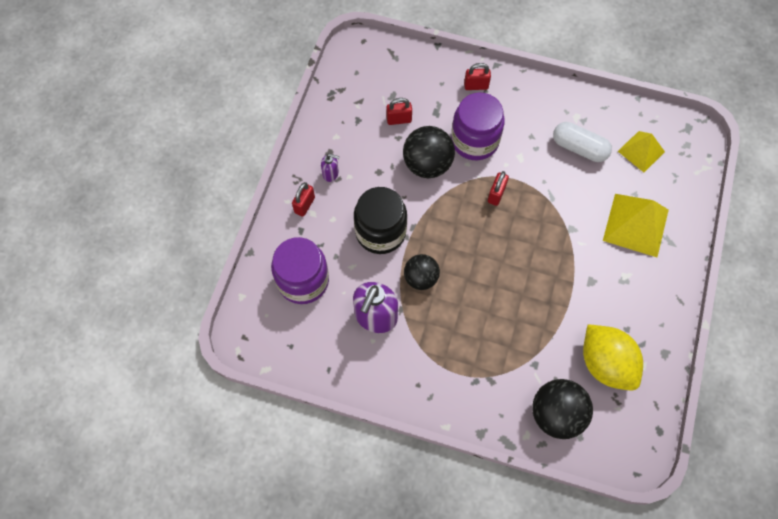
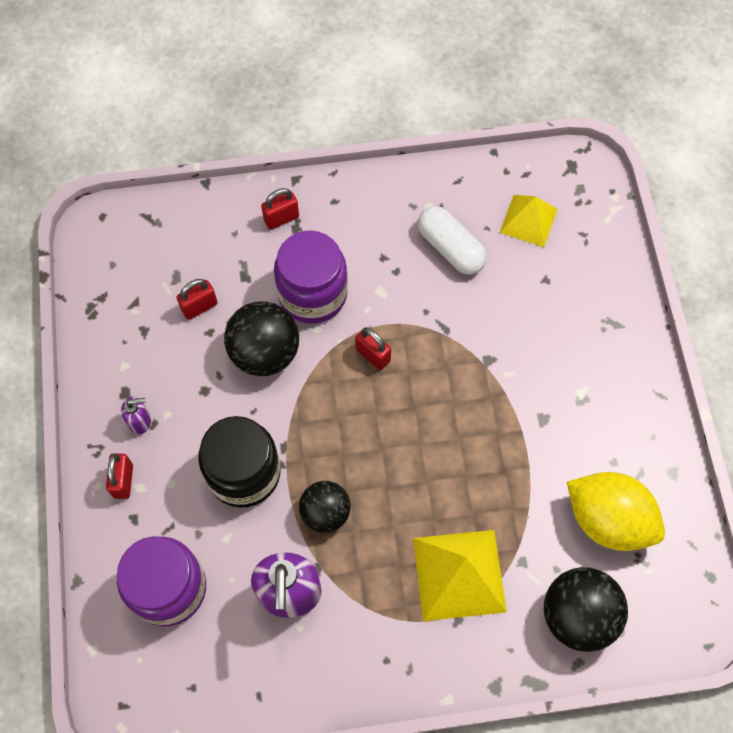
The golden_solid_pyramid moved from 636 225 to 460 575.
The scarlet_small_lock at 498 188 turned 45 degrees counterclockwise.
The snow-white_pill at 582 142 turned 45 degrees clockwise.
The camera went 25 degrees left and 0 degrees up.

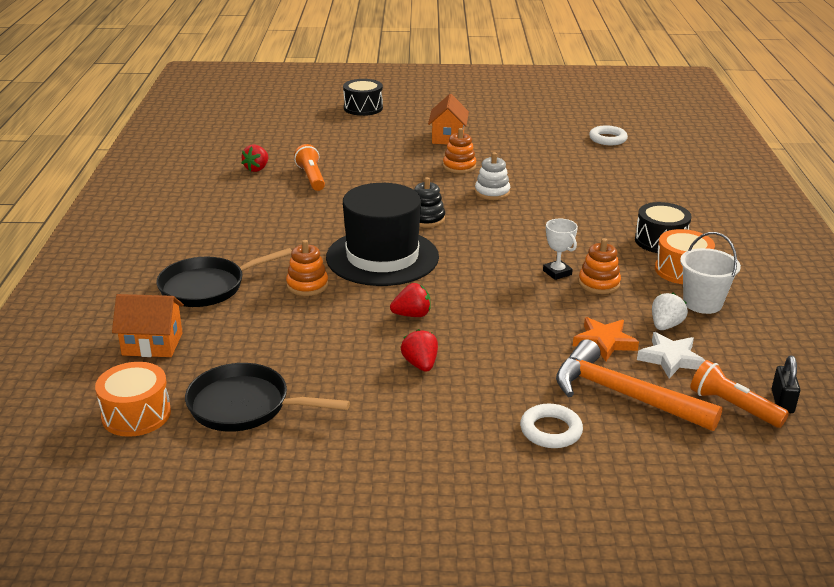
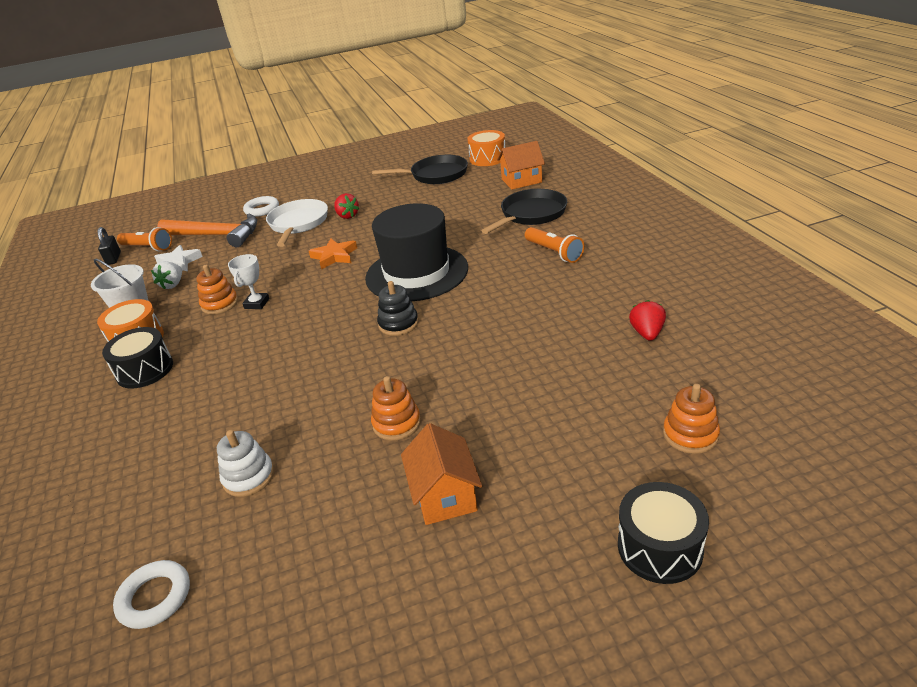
The scarlet_toy_strawberry at 410 300 disappeared.
The snow-white_pan at 297 223 appeared.
The orange-coloured_stacking_rings moved from 307 268 to 691 419.
The orange-coloured_torch moved from 309 167 to 555 245.
The snow-white_stacking_rings moved from 492 176 to 245 463.
The orange-coloured_star_shape moved from 606 339 to 333 254.
The snow-white_trophy at 560 249 turned 60 degrees clockwise.
The camera went 165 degrees right and 5 degrees up.

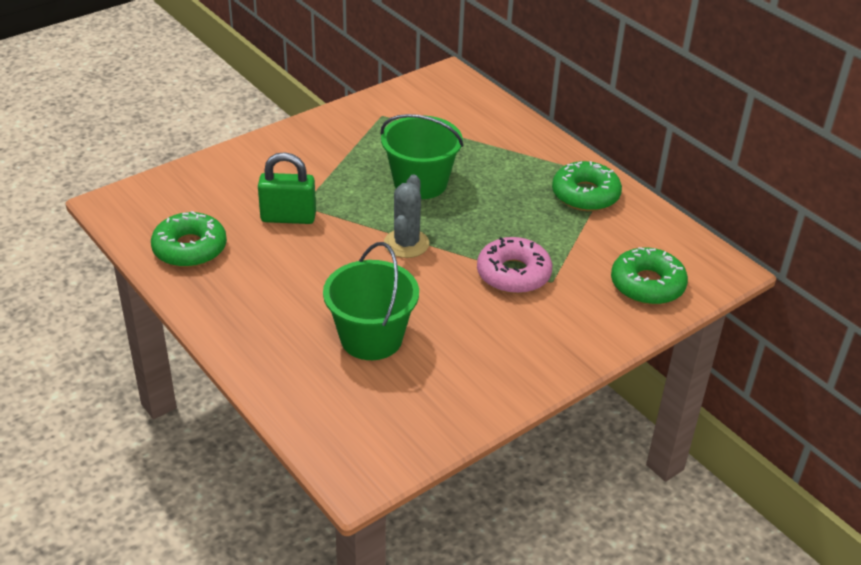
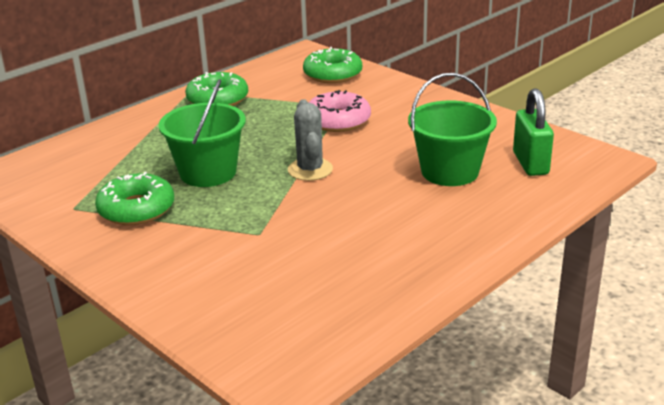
The leaf-green_doughnut moved from 189 239 to 134 198.
The leaf-green_small_lock moved from 287 188 to 533 132.
The ash-grey_prickly_plant at 407 216 turned 75 degrees clockwise.
The camera went 95 degrees left and 10 degrees down.

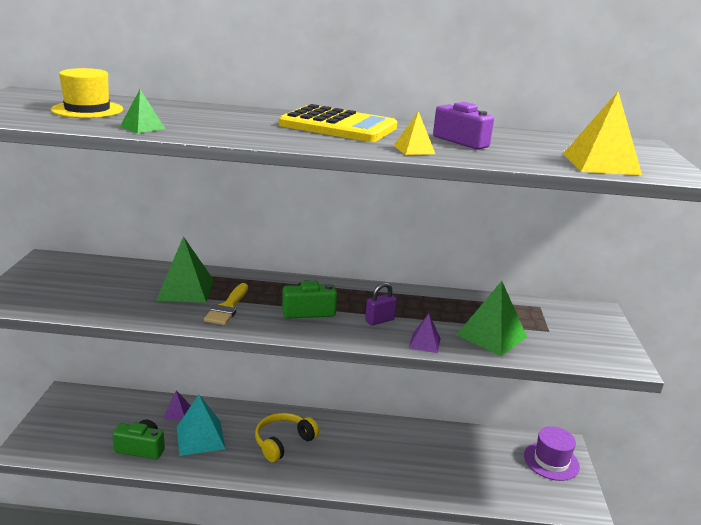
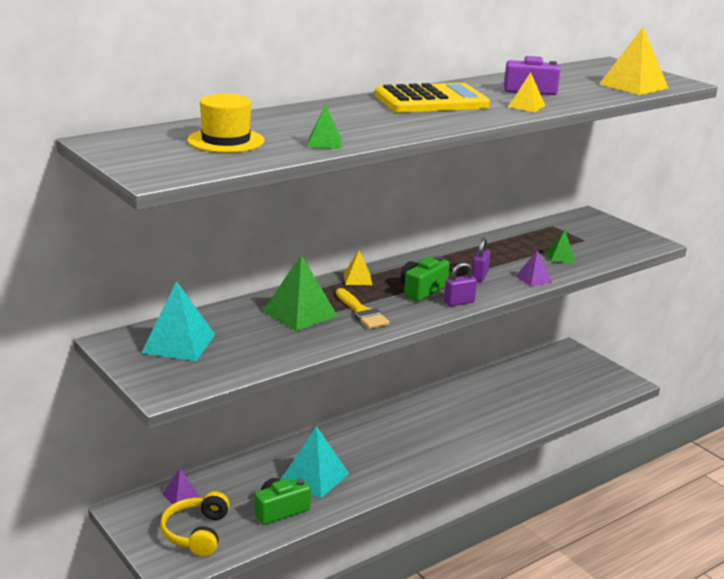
The violet_top_hat at 552 453 disappeared.
The aqua_solid_pyramid at 178 321 appeared.
The golden_solid_pyramid at 358 267 appeared.
The violet_small_lock at 460 284 appeared.
The violet_solid_pyramid moved from 177 405 to 181 486.
The golden_headphones moved from 287 437 to 195 524.
The leaf-green_solid_pyramid at 492 318 changed to 0.54 times the size.
The camera went 40 degrees left and 0 degrees up.

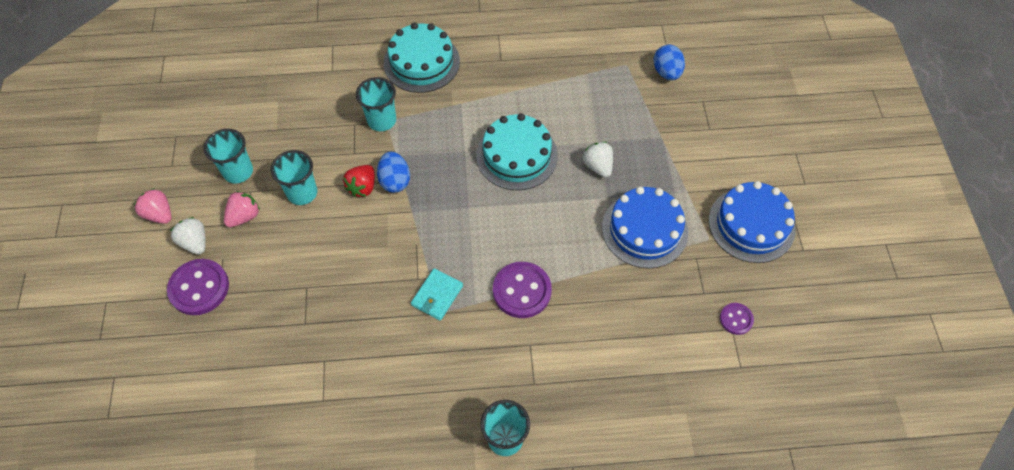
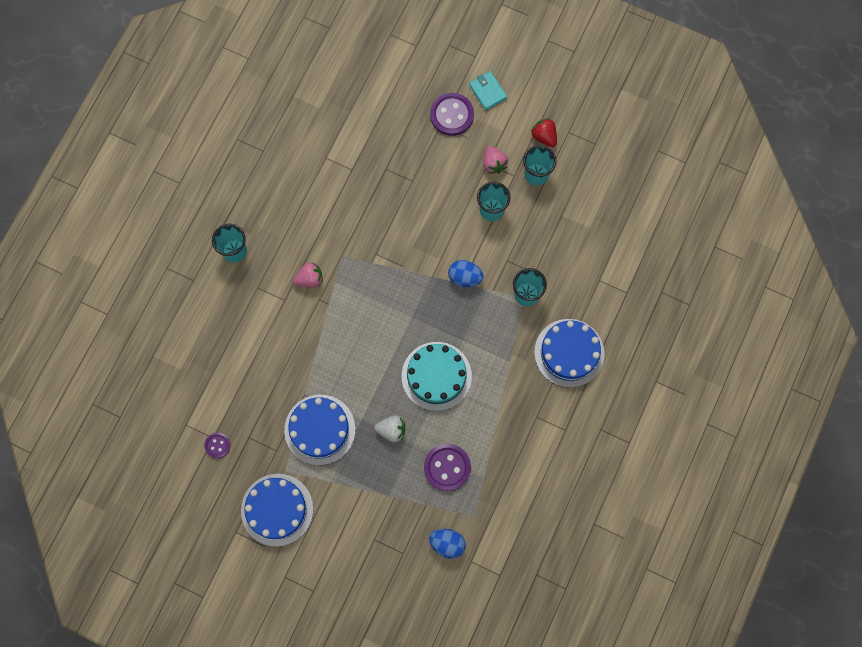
The snow-white_toy_strawberry at 188 236 disappeared.
The pink_toy_strawberry moved from 152 206 to 308 274.
The scarlet_toy_strawberry moved from 359 181 to 544 132.
The aqua_wallet moved from 437 294 to 488 90.
The violet_sewing_button moved from 522 290 to 447 467.
The aqua_gateau at 422 58 became the cobalt_gateau at 569 353.
The camera went 120 degrees right and 15 degrees up.

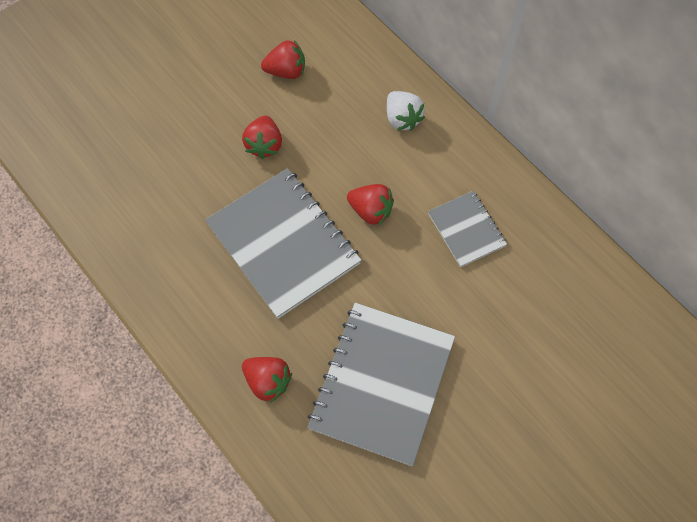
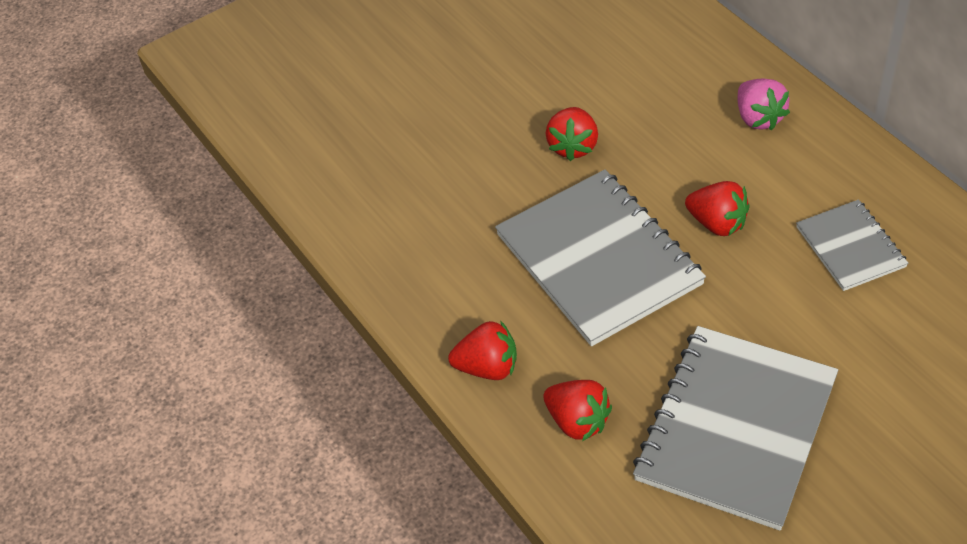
The scarlet_toy_strawberry moved from 283 59 to 482 350.
The snow-white_toy_strawberry at 406 111 became the pink_toy_strawberry at 764 104.
The camera went 10 degrees right and 15 degrees down.

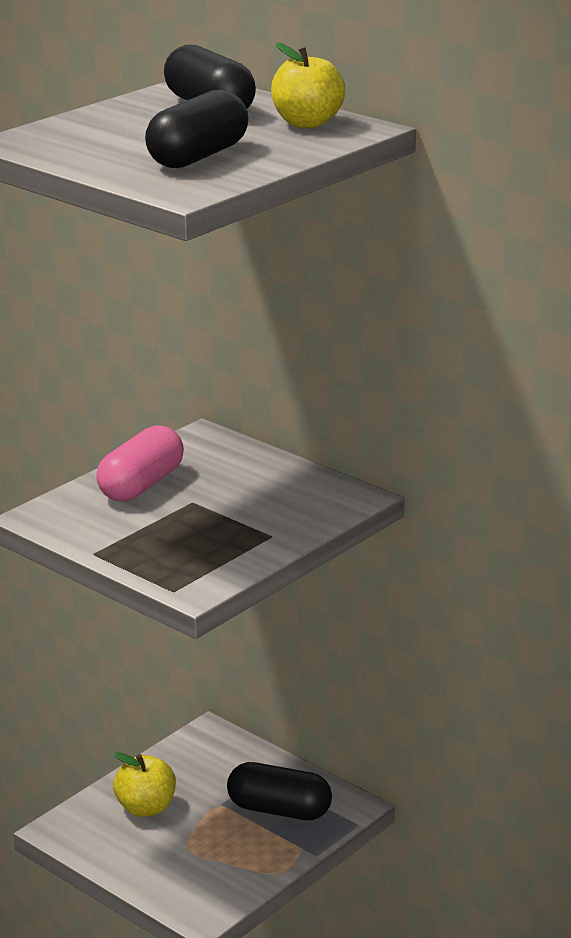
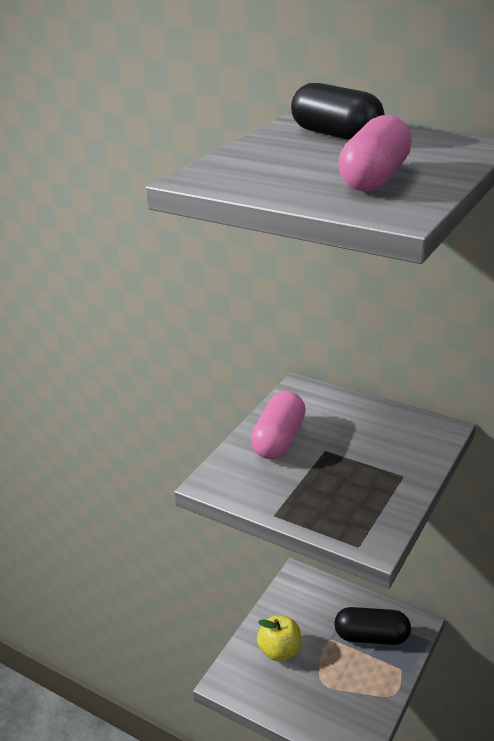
The golden_apple at 308 85 disappeared.
The jet-black_pill at 197 129 became the pink_pill at 375 153.
The camera went 10 degrees left and 5 degrees up.

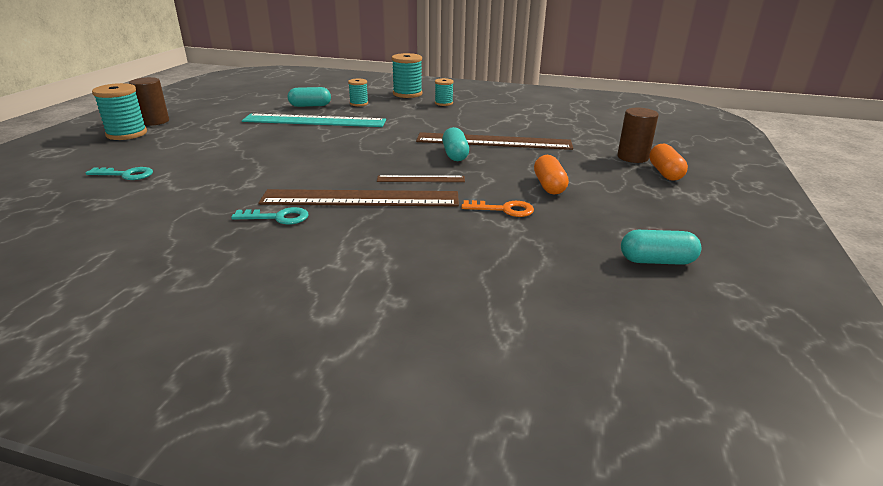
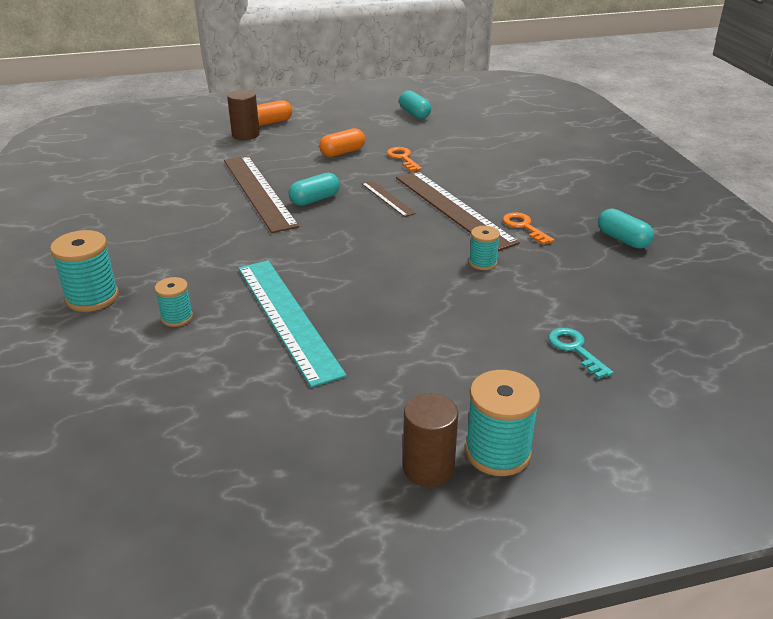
The aqua_pill moved from 309 97 to 626 228.
The aqua_reel_of_thread moved from 444 92 to 484 248.
The aqua_key at 269 215 became the orange-coloured_key at 528 228.
The camera went 120 degrees left and 5 degrees up.

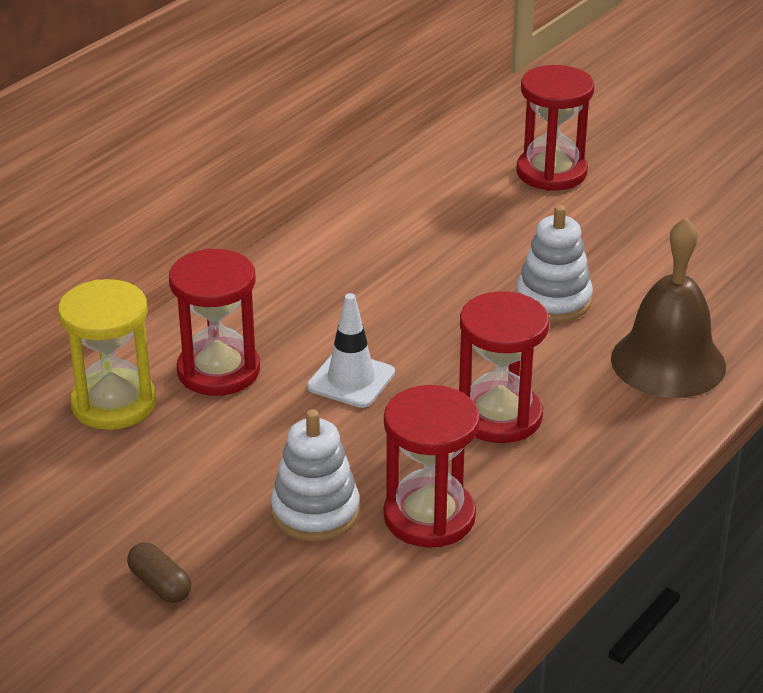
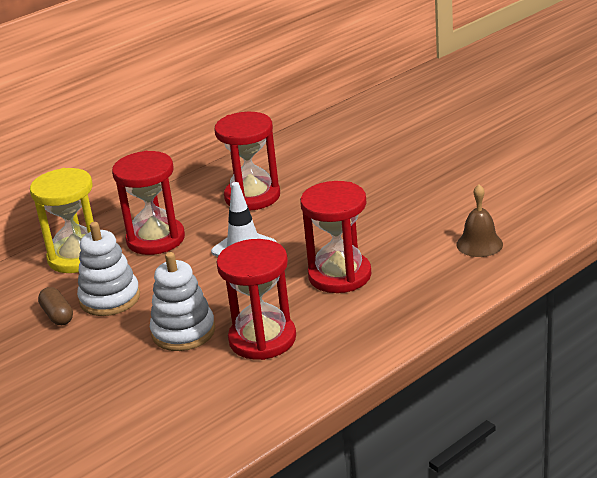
The russet_pill moved from 159 572 to 55 306.
The snow-white_stacking_rings moved from 554 263 to 108 269.
The scarlet_sand_timer moved from 555 128 to 247 161.
The russet_bell at 668 307 changed to 0.54 times the size.
The camera went 15 degrees right and 5 degrees down.

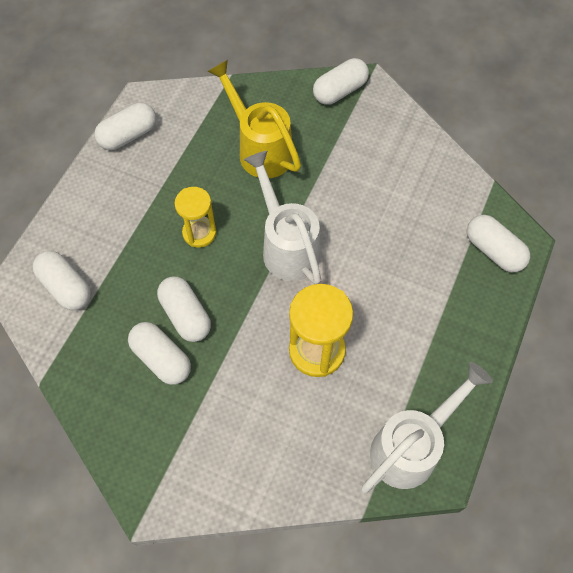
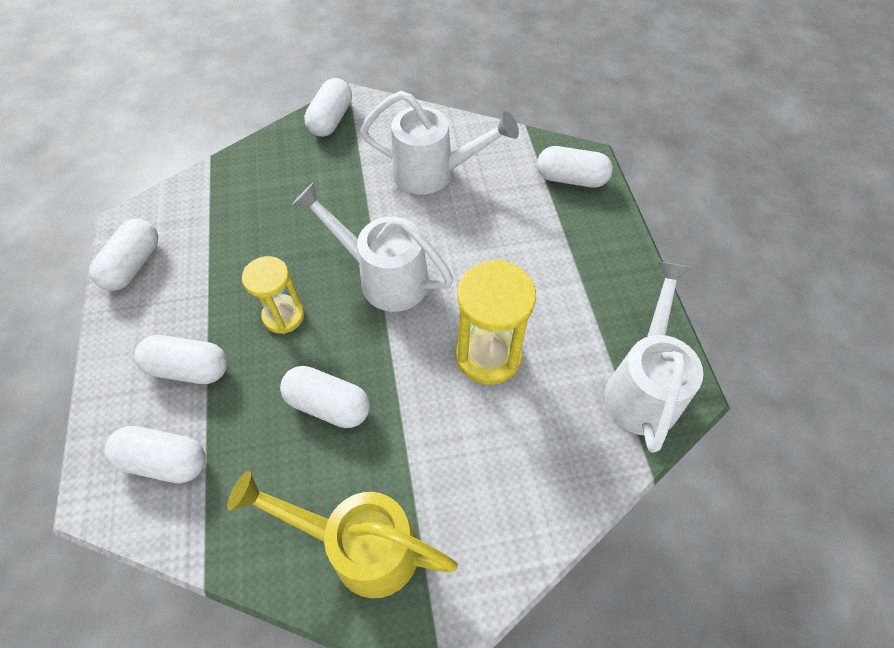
The snow-white_watering_can at 439 143 appeared.
The snow-white_pill moved from 159 353 to 180 359.
The golden_watering_can moved from 254 119 to 342 534.
The camera went 35 degrees left and 5 degrees down.

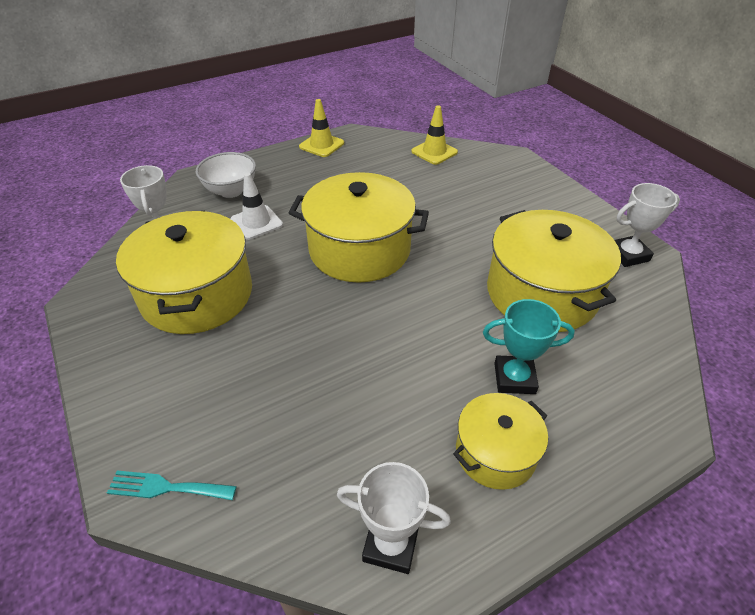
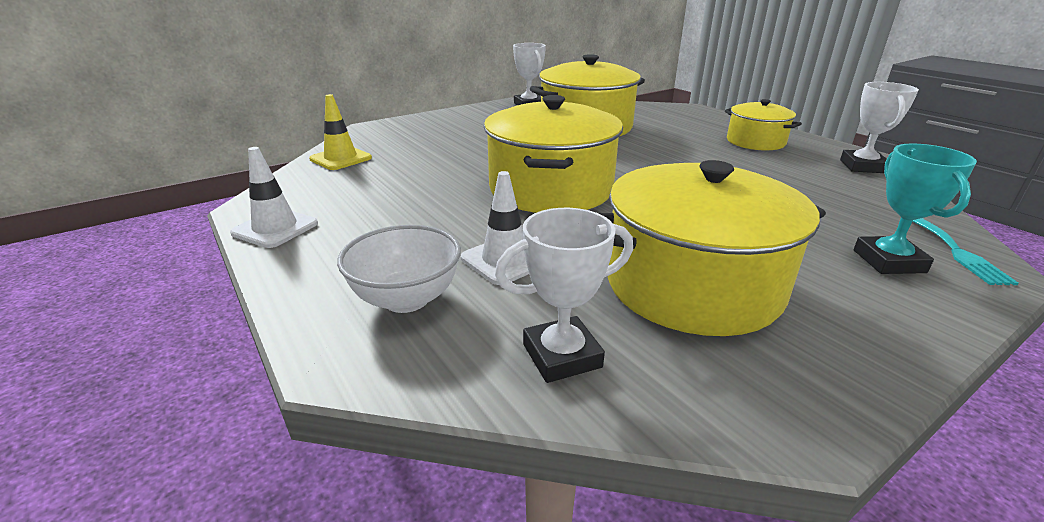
The aqua_trophy moved from 529 346 to 915 209.
The golden_road_cone at 321 128 became the snow-white_road_cone at 274 197.
The camera went 95 degrees left and 15 degrees down.

